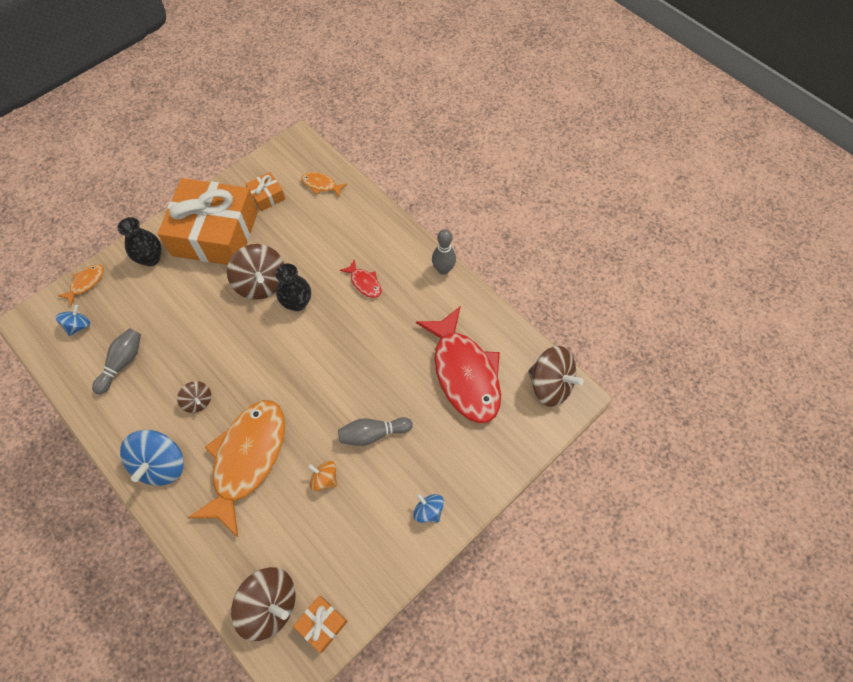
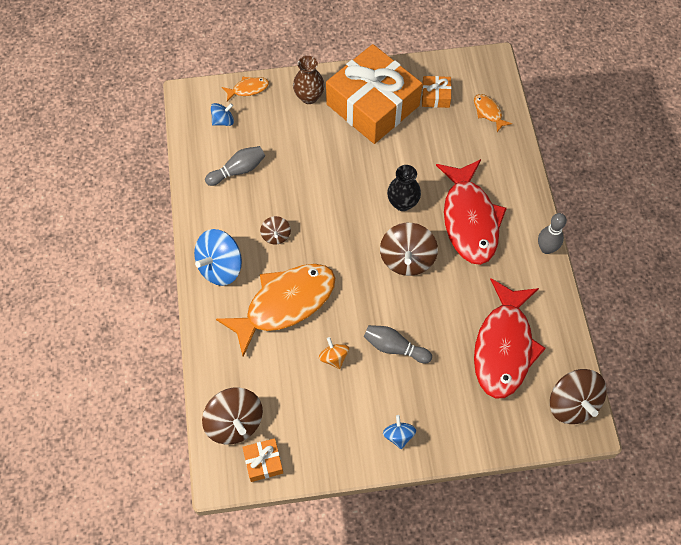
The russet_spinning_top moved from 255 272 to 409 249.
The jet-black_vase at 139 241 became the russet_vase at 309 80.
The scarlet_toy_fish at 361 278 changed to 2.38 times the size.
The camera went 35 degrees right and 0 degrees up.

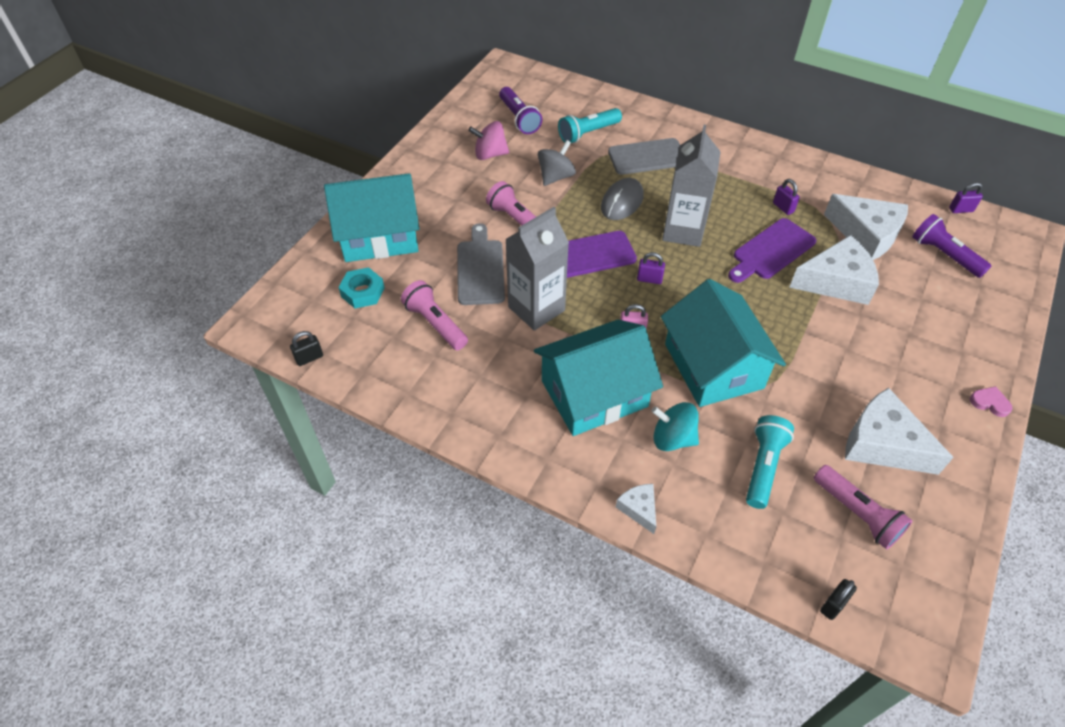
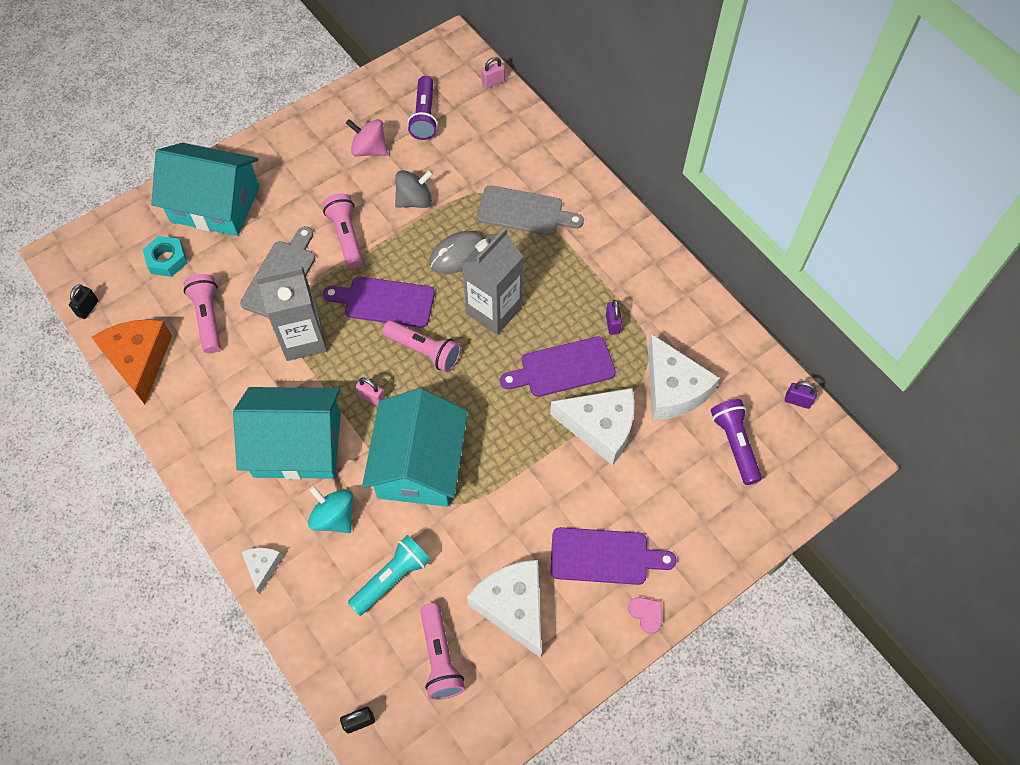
The aqua_torch at 590 125 disappeared.
The orange-coloured_cheese_wedge at 132 361 appeared.
The pink_small_lock at 493 72 appeared.
The violet_chopping_board at 613 556 appeared.
The violet_small_lock at 651 268 was replaced by the pink_torch at 421 346.
The jet-black_small_lock at 306 348 turned 60 degrees counterclockwise.
The camera went 25 degrees right and 10 degrees up.

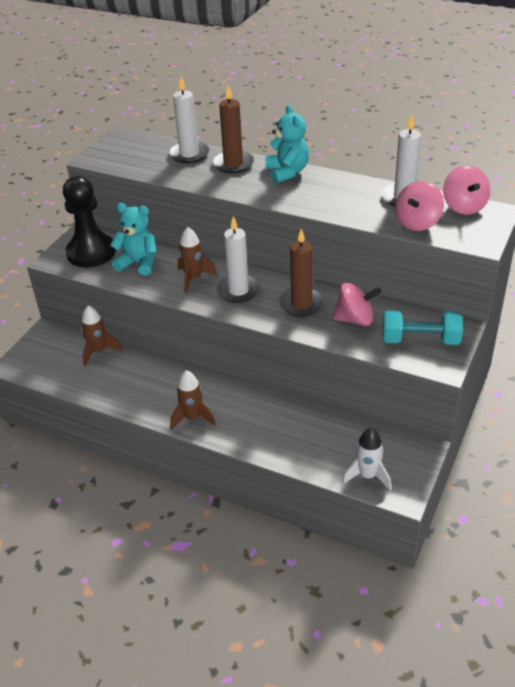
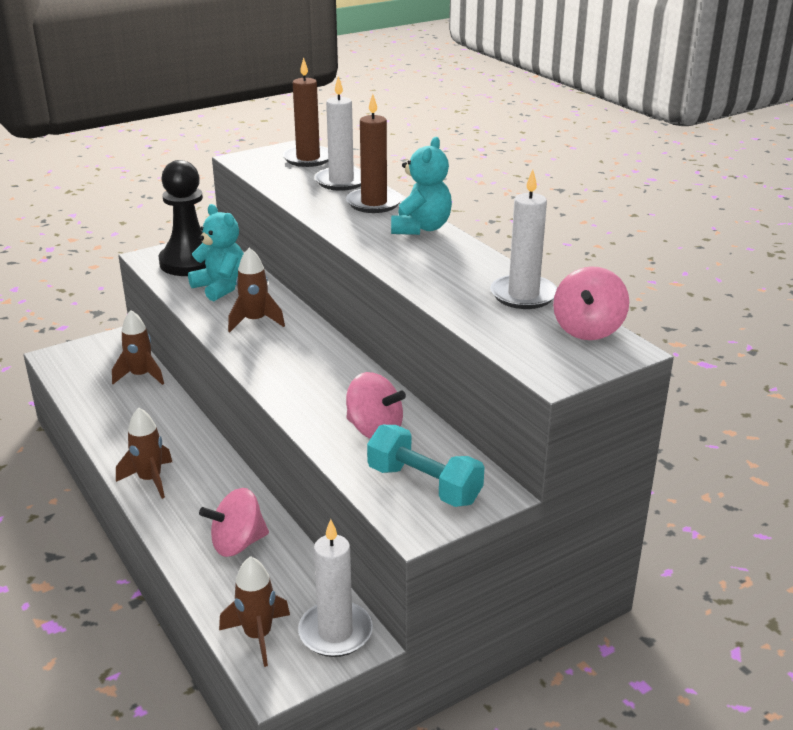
The snow-white_wax_candle moved from 238 259 to 335 588.
The russet_wax_candle moved from 302 273 to 305 112.
The pink_spinning_top moved from 419 206 to 234 522.
The snow-white_rocket at 366 459 became the russet_rocket at 254 611.
The camera went 30 degrees right and 10 degrees down.

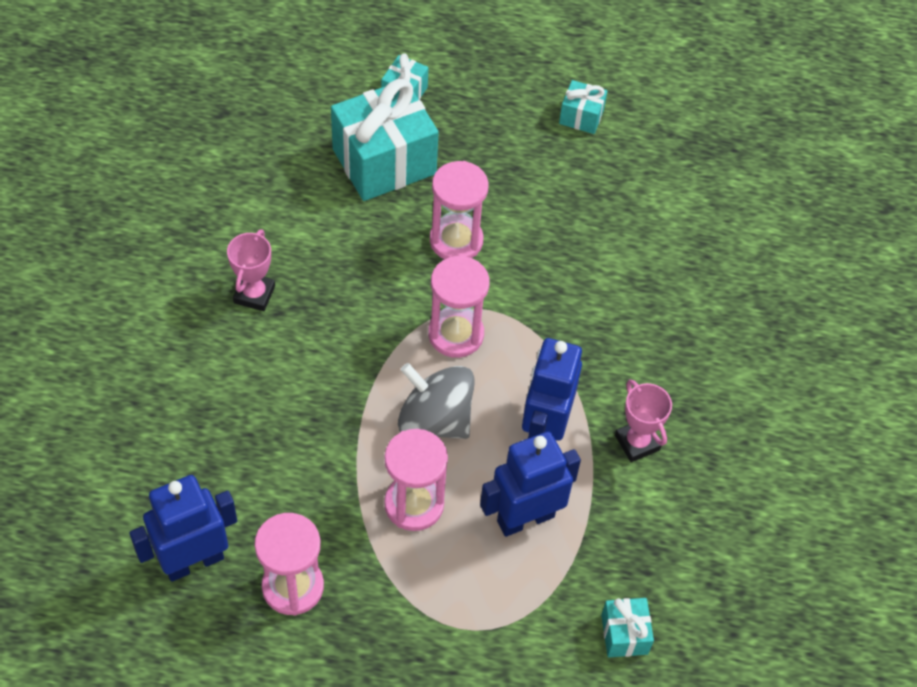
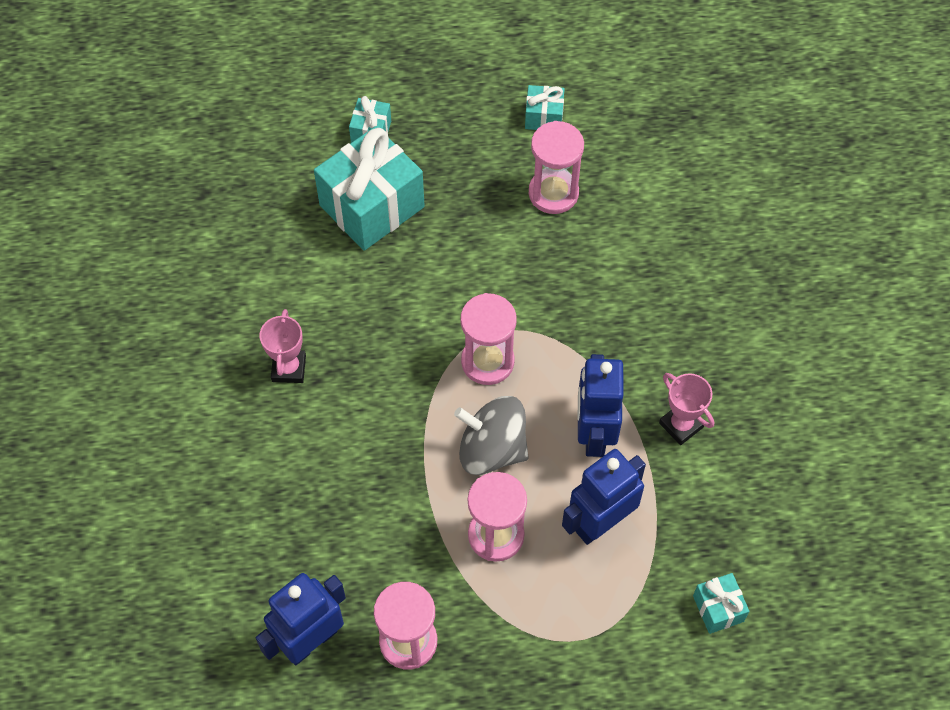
The pink_sand_timer moved from 459 210 to 556 167.
The camera went 10 degrees left and 5 degrees up.

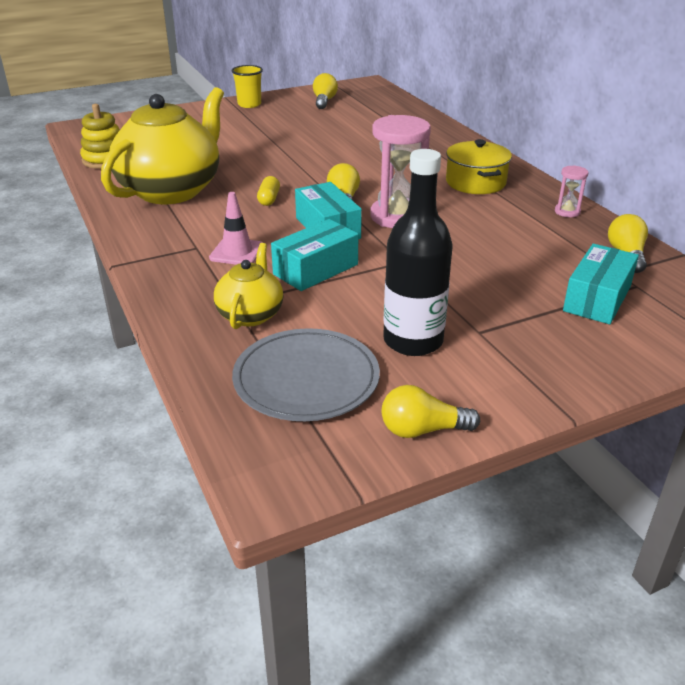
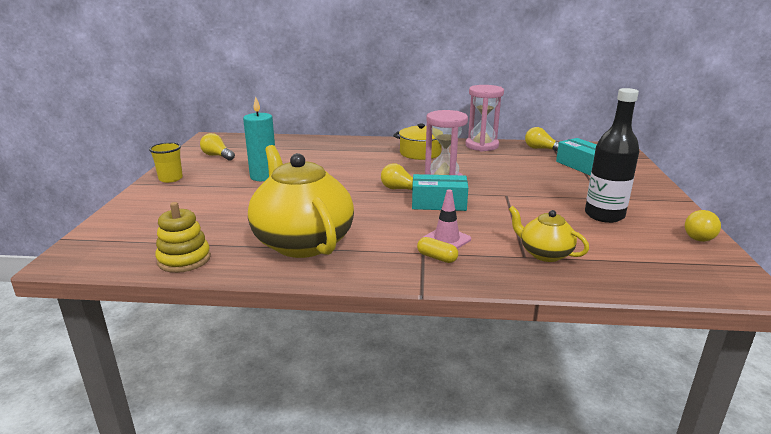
The ash-grey_dinner_plate at 306 374 disappeared.
The aqua_parcel at 315 255 disappeared.
The aqua_wax_candle at 259 138 appeared.
The golden_pill moved from 268 191 to 437 250.
The pink_sand_timer at 572 191 changed to 2.12 times the size.
The camera went 60 degrees left and 10 degrees down.

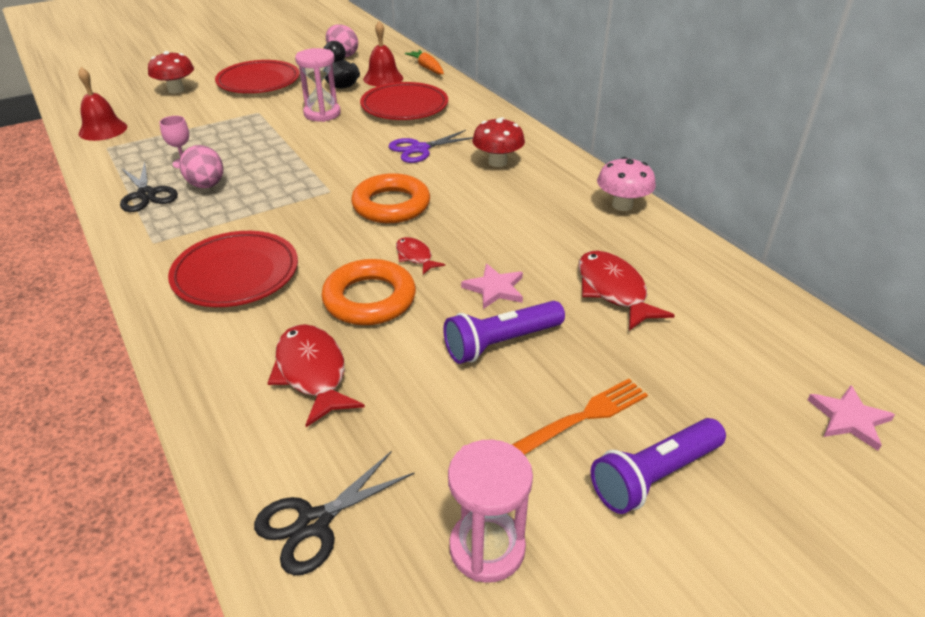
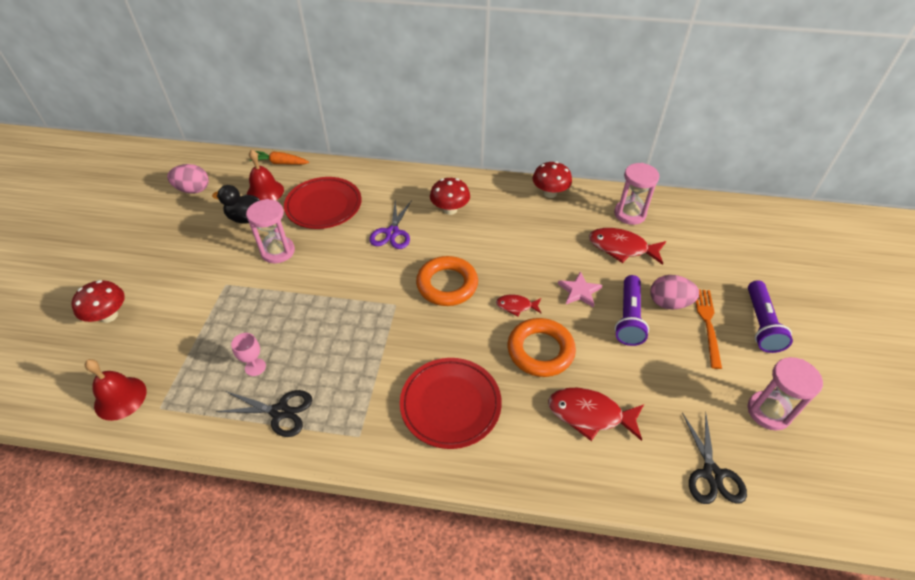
The scarlet_dinner_plate at 257 76 disappeared.
The pink_star_shape at 851 418 disappeared.
The pink_sand_timer at 636 194 appeared.
The pink_toy_egg moved from 201 166 to 674 292.
The pink_mushroom at 626 184 became the scarlet_mushroom at 552 179.
The camera went 50 degrees left and 10 degrees up.

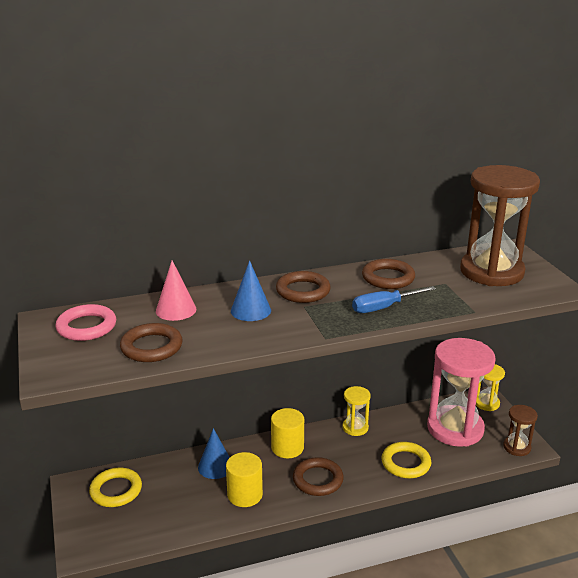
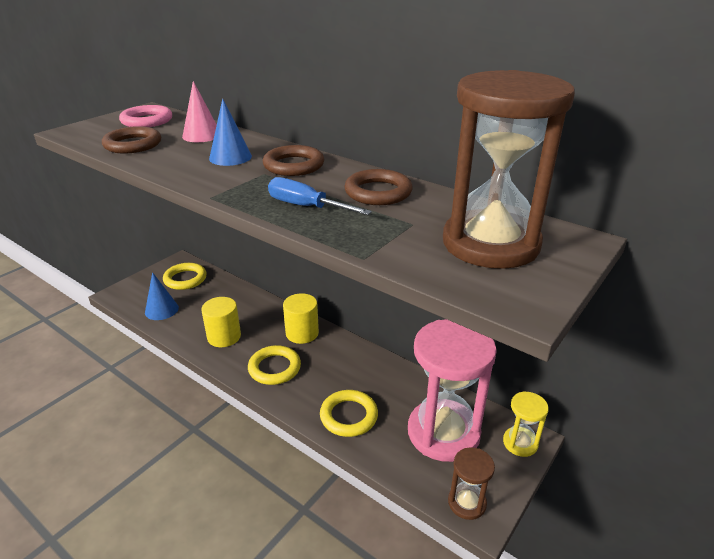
The golden_sand_timer at 357 411 disappeared.
The cobalt_cone moved from 214 453 to 162 296.
The russet_torus at 318 476 became the golden_torus at 274 365.
The camera went 55 degrees right and 5 degrees up.

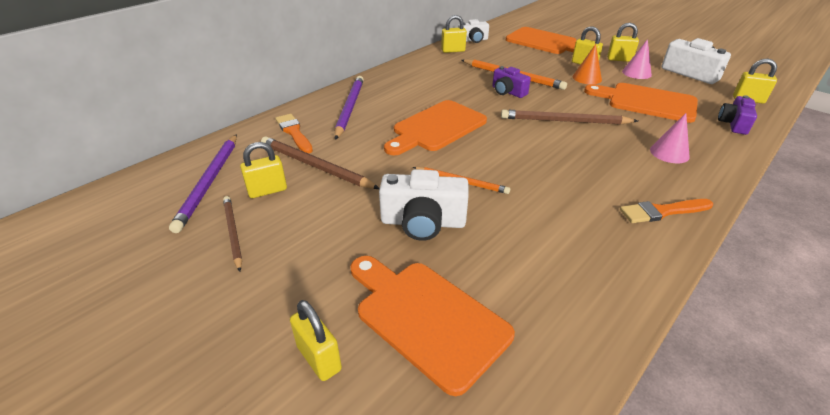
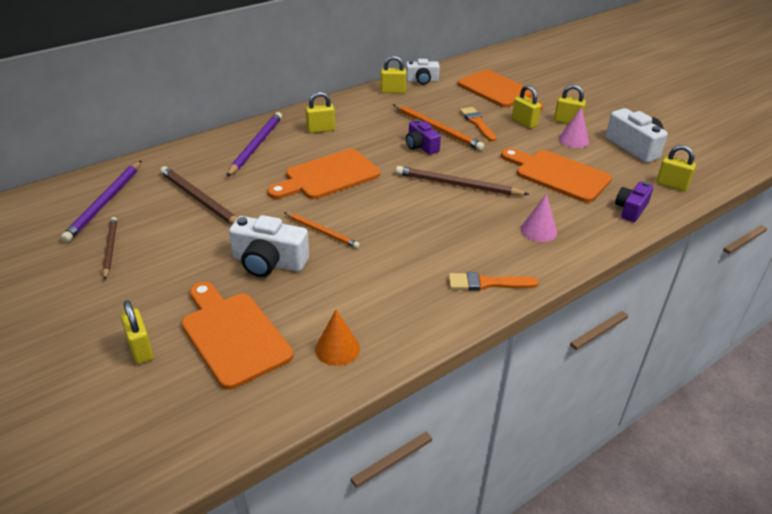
The golden_small_lock moved from 263 170 to 320 112.
The orange-coloured_brush moved from 294 134 to 478 124.
The orange-coloured_cone moved from 587 64 to 337 337.
The camera went 10 degrees right and 0 degrees up.

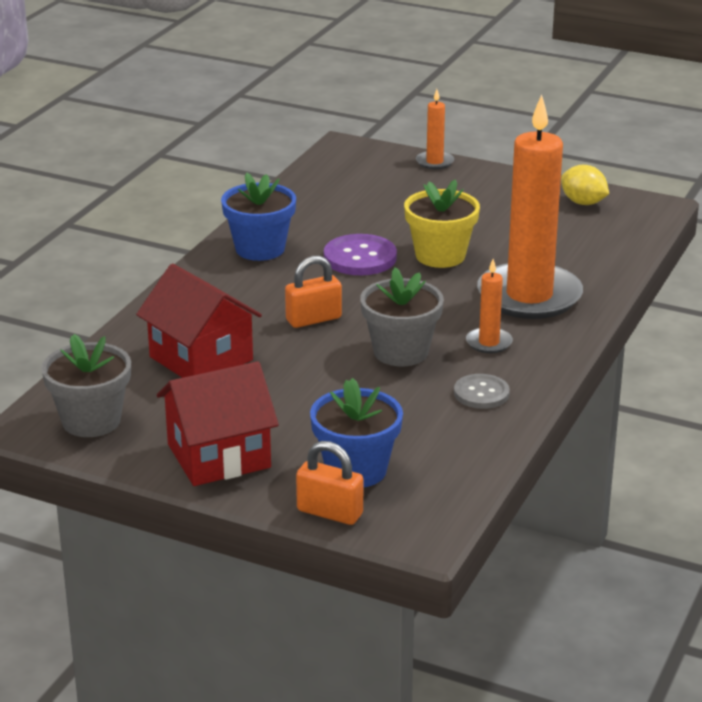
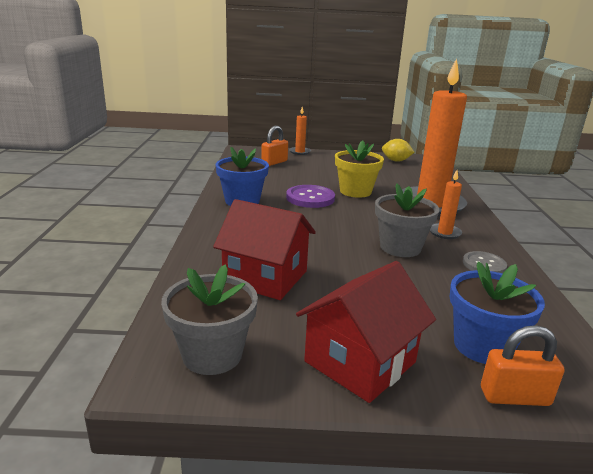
The orange-coloured_small_lock moved from 313 292 to 274 146.
The camera went 25 degrees left and 5 degrees down.

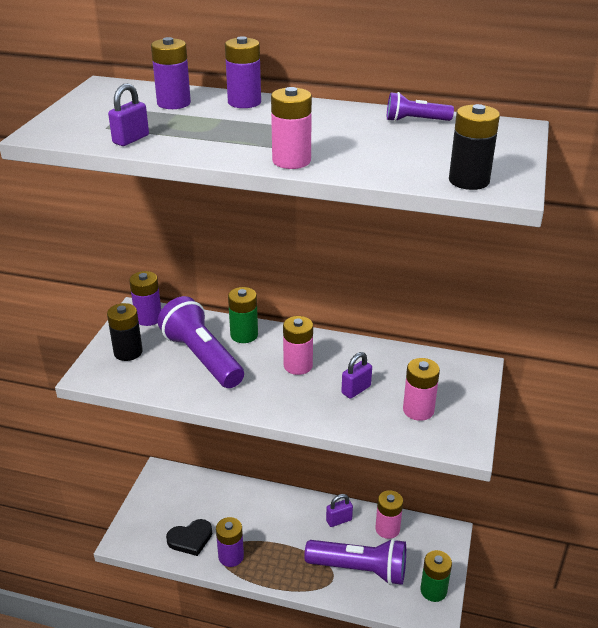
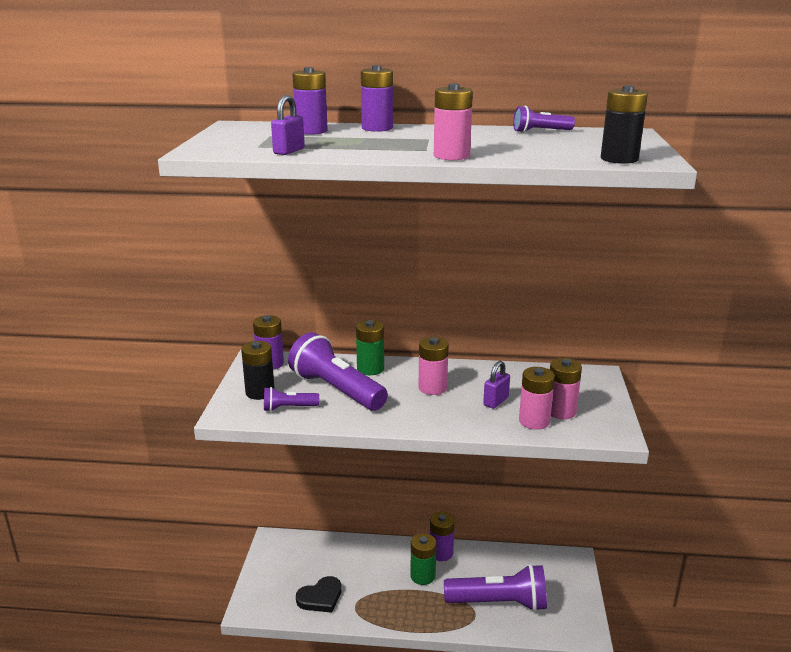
The violet_small_lock at 339 510 disappeared.
The violet_torch at 291 399 appeared.
The violet_AA_battery moved from 230 542 to 442 536.
The pink_AA_battery moved from 389 514 to 537 398.
The leaf-green_AA_battery moved from 436 576 to 423 559.
The camera went 10 degrees left and 10 degrees down.

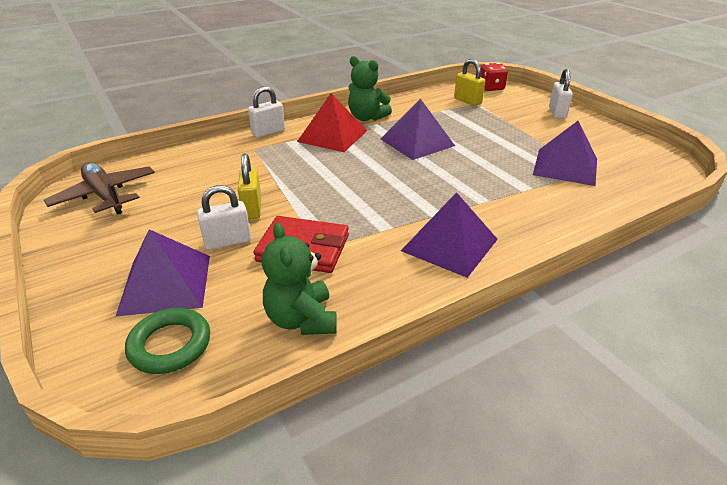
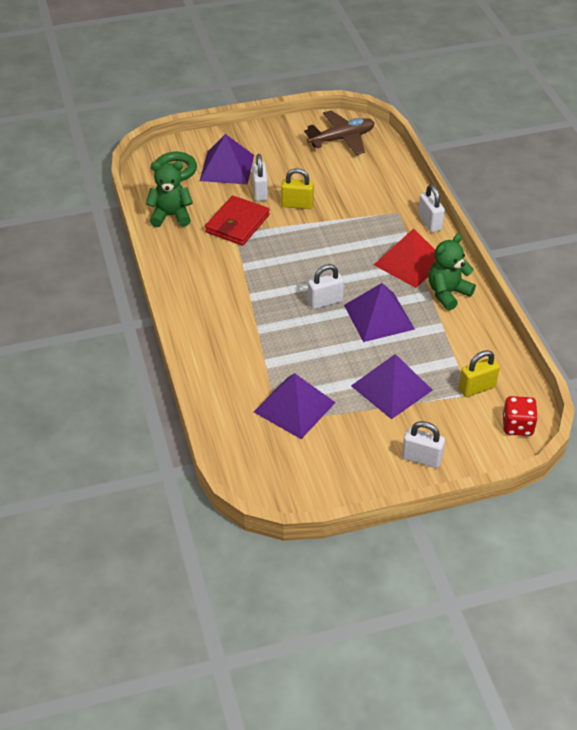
The snow-white_small_lock at 326 286 appeared.
The violet_solid_pyramid moved from 449 235 to 392 386.
The camera went 105 degrees right and 10 degrees up.

